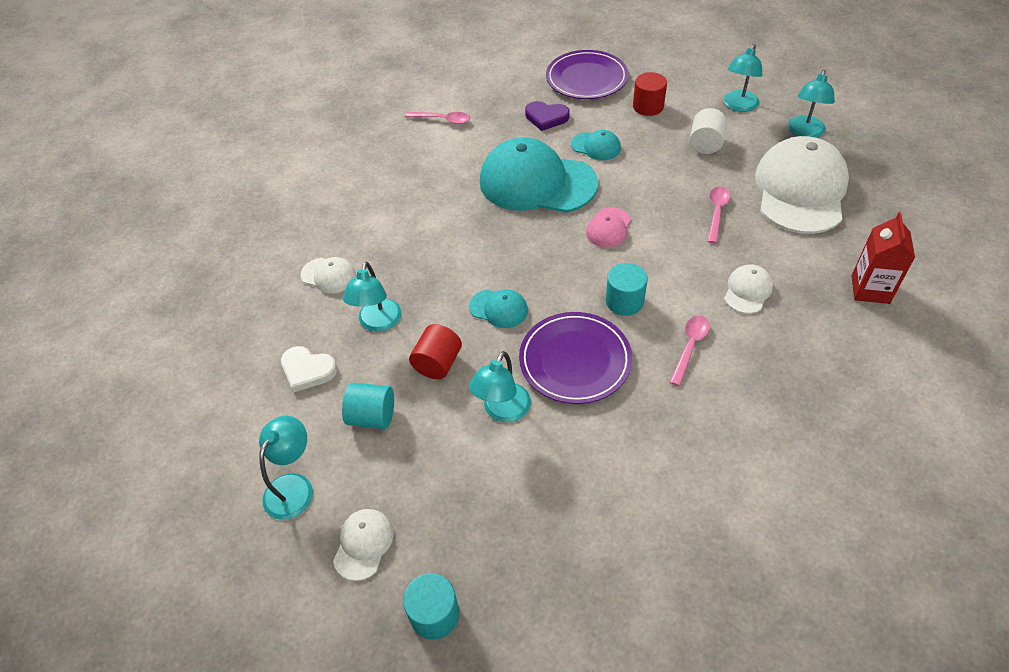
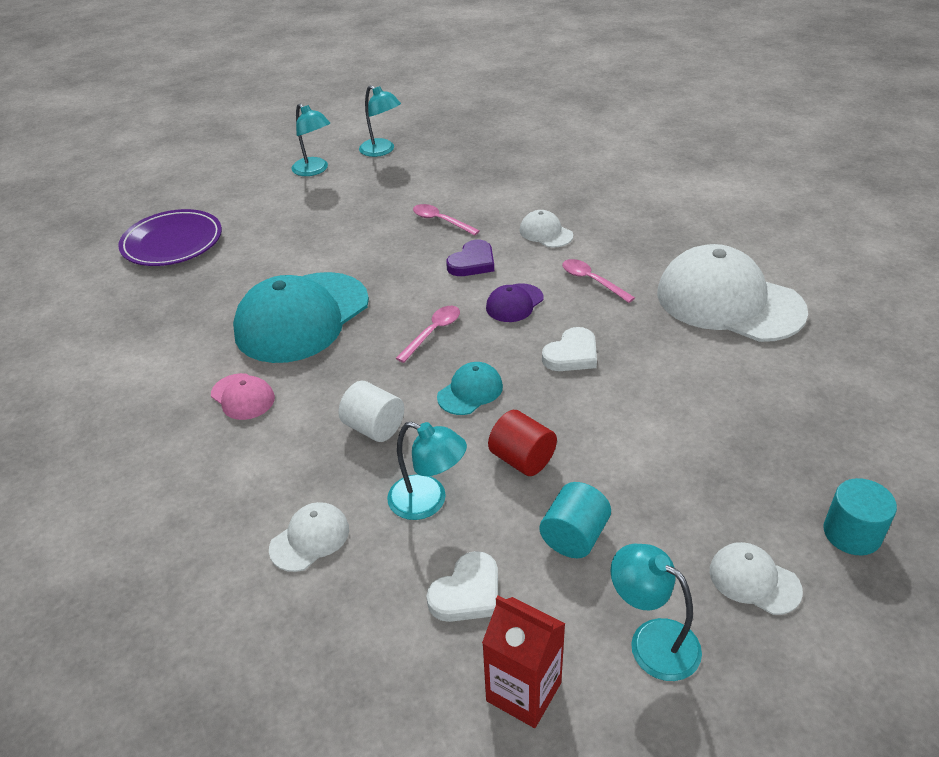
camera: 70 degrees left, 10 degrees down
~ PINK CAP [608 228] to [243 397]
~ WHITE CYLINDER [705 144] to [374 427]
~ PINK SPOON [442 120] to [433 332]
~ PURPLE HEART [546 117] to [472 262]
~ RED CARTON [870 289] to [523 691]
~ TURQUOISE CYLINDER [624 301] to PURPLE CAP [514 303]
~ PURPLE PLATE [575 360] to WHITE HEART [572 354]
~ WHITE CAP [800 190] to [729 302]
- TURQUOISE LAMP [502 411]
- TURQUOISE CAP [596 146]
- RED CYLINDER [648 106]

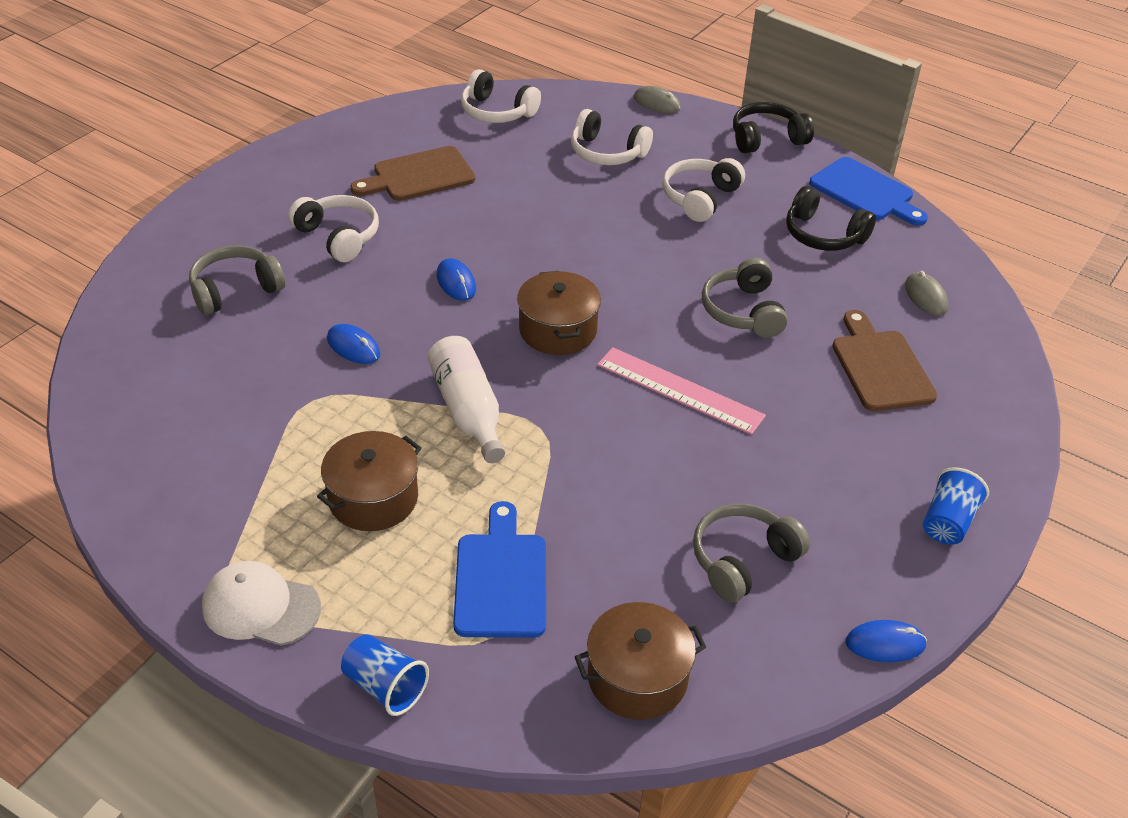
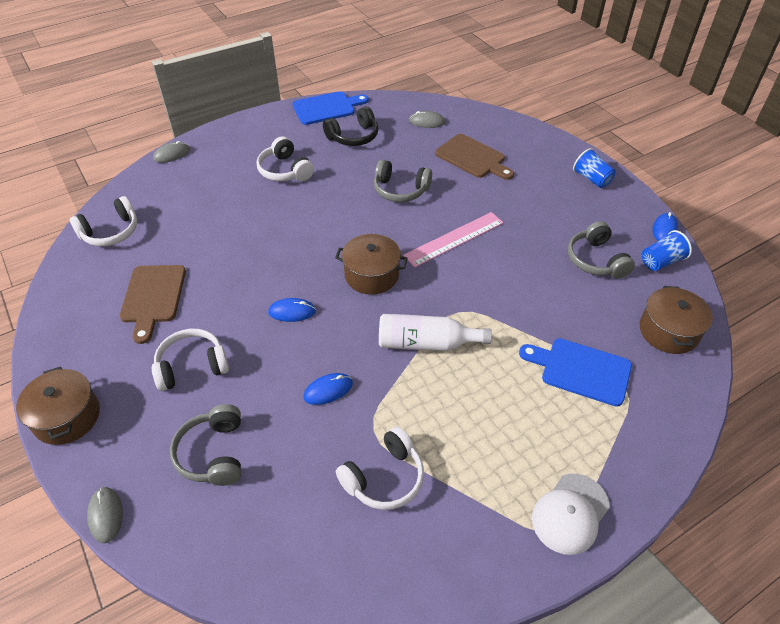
camera: 65 degrees left, 5 degrees up
~ BROWN POT [373 498] to [67 417]
+ GREY MOUSE [106 515]
~ WHITE HEADPHONES [607 153] to [384 478]
~ BROWN CUTTING BOARD [880 367] = [472 158] 150 degrees counterclockwise
~ BLUE CUP [385 686] to [661 261]
- BLACK HEADPHONES [766 139]

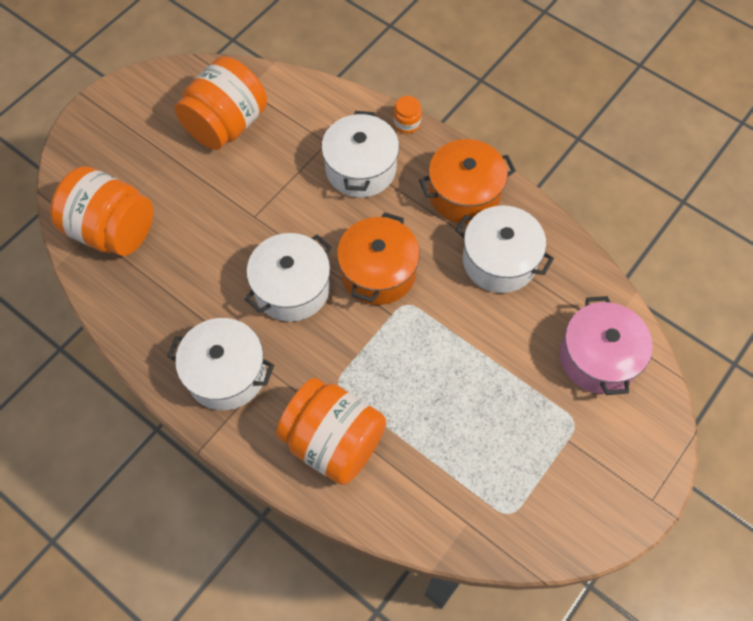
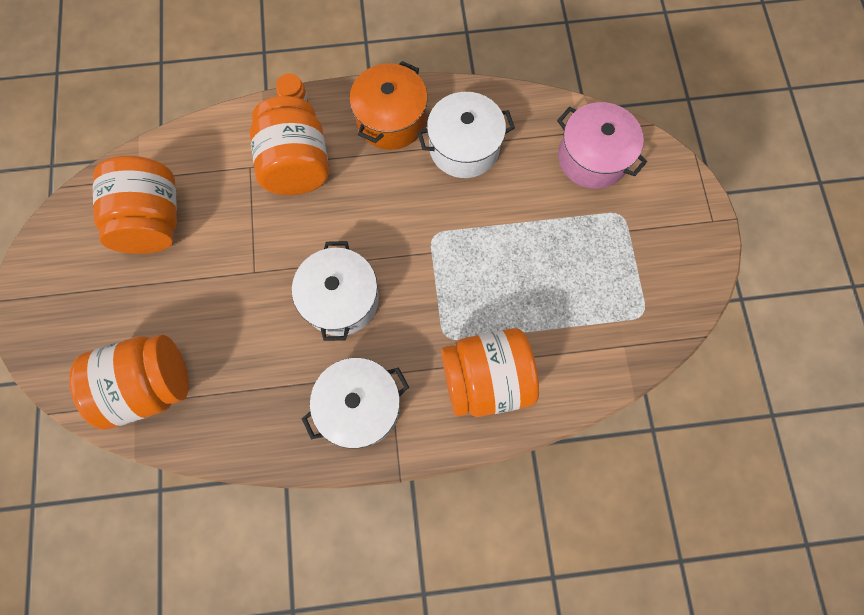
camera: 45 degrees left, 10 degrees up
~ WHITE POT [360 168] to ORANGE JAR [297 165]
- ORANGE POT [378 272]

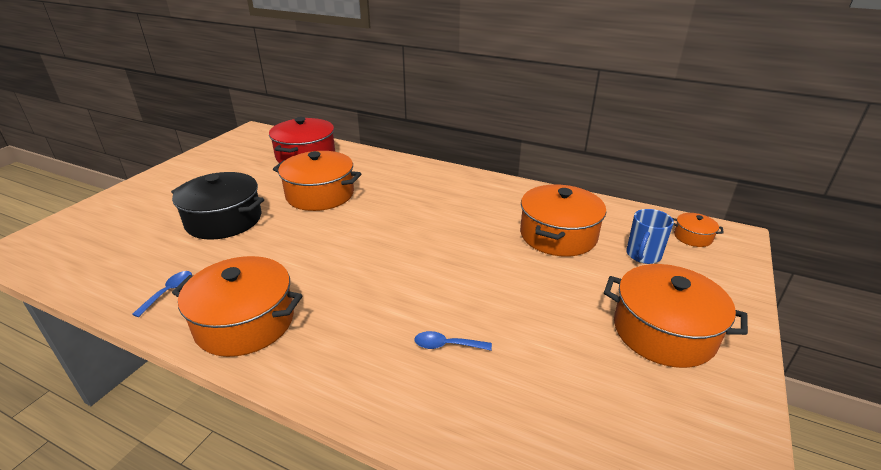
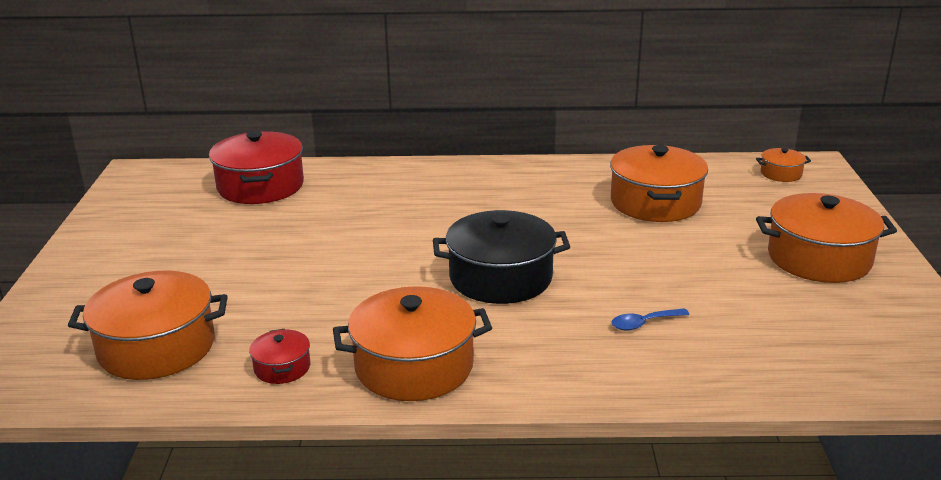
camera: 25 degrees left, 5 degrees down
~ ORANGE POT [320 194] to [157 347]
~ BLUE SPOON [169 292] to RED POT [282 368]
~ BLACK POT [224 220] to [500 278]
- BLUE MUG [643 255]

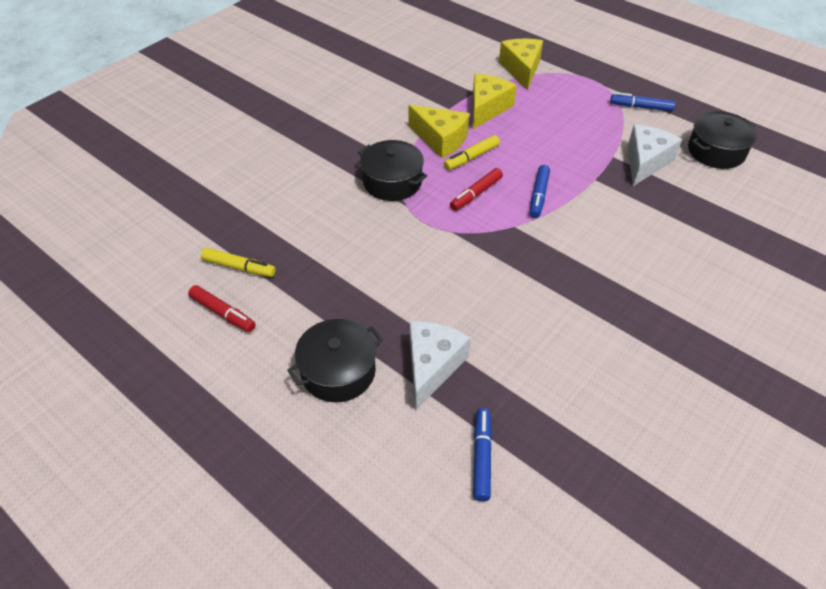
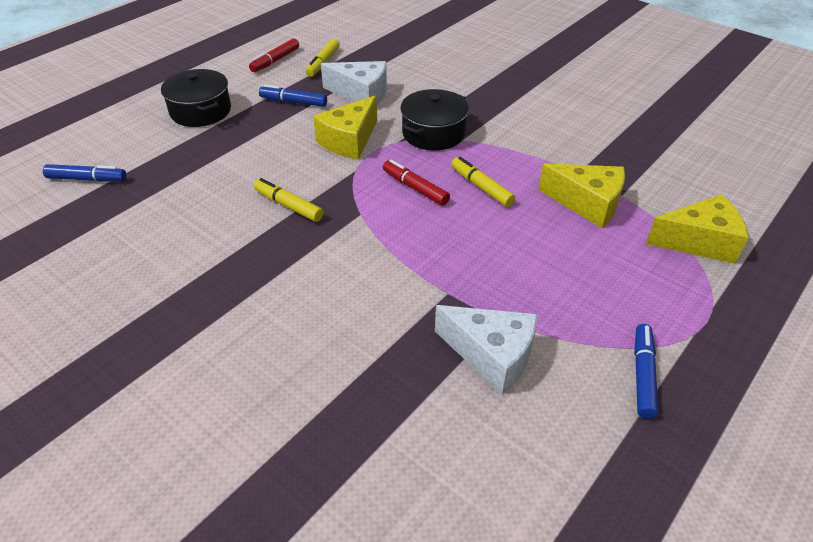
camera: 90 degrees right, 5 degrees down
+ YELLOW MARKER [288 206]
~ BLUE MARKER [538 196] to [294 102]
~ YELLOW CHEESE [440 139] to [349 140]
~ WHITE CHEESE [432 366] to [361 94]
- BLACK POT [716 151]

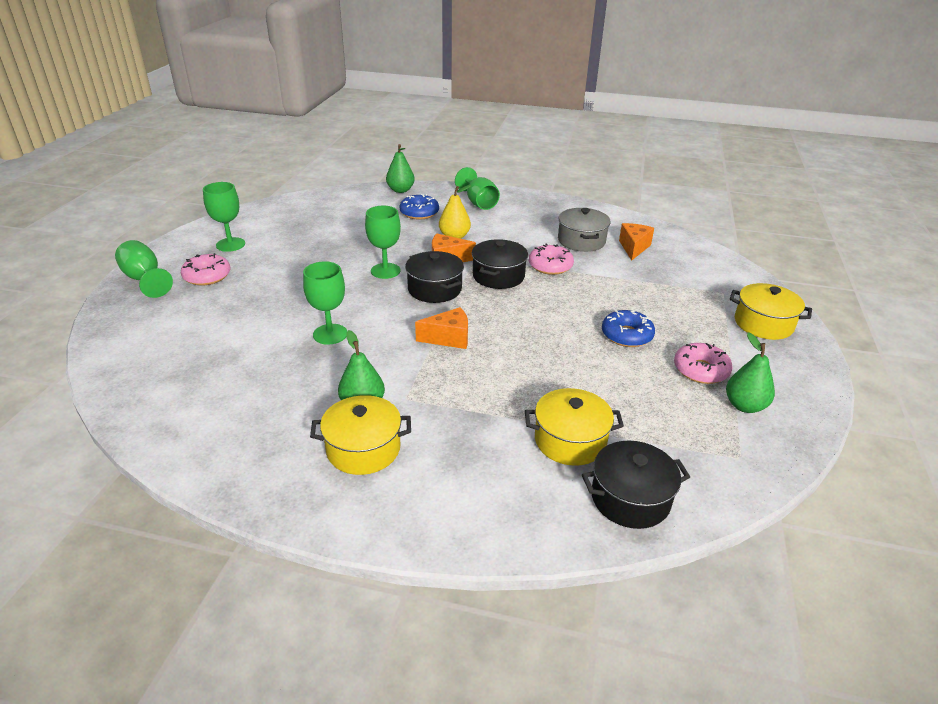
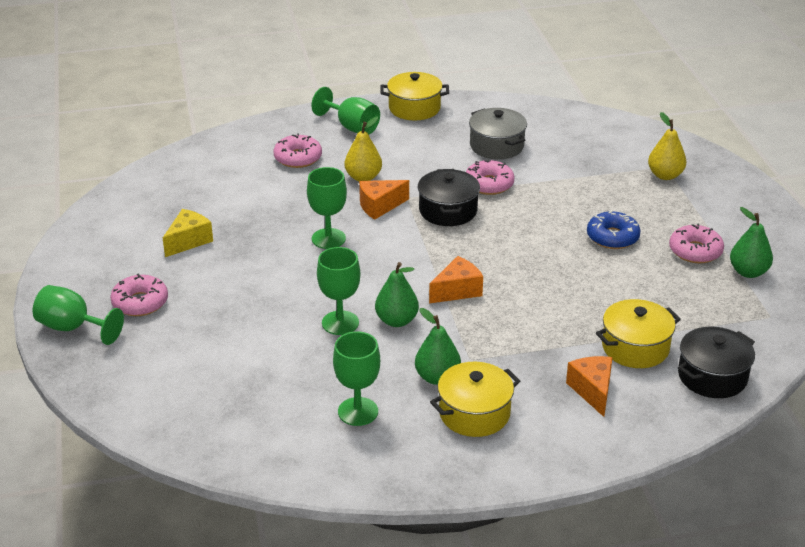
camera: 25 degrees left, 0 degrees up
+ YELLOW CHEESE [188 241]
~ BLUE DONUT [419 213] to PINK DONUT [298 158]
~ GREEN GOBLET [230 244] to [358 411]
~ GREEN PEAR [400 190] to [396 321]
~ YELLOW POT [763 324] to [414 108]
~ ORANGE CHEESE [633 248] to [592 391]
+ YELLOW PEAR [665 175]
- BLACK POT [434 289]

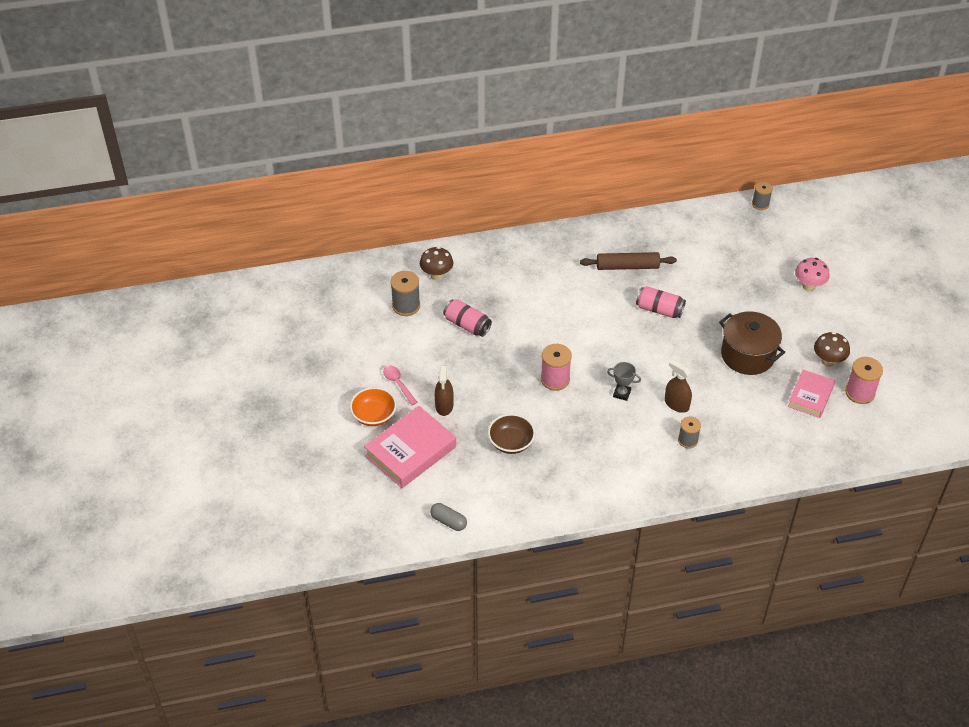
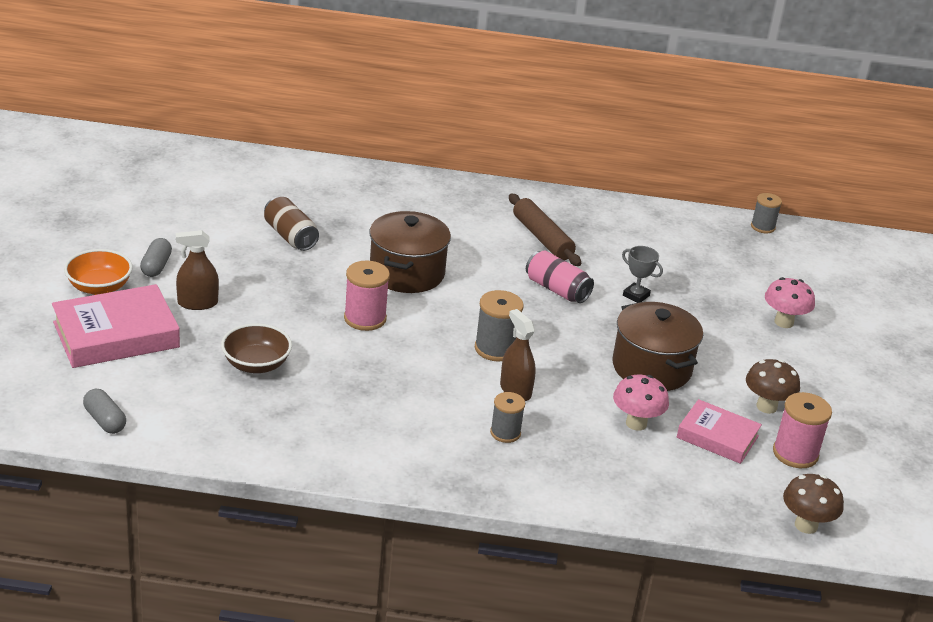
camera: 15 degrees right, 15 degrees down
~ PINK SPOON [398 384] to GREY CAPSULE [156 266]
~ BROWN SPRAY BOTTLE [444 406] = [197 303] 60 degrees clockwise
~ PINK CAN [467 325] to BROWN CAN [290 236]
+ BROWN POT [407 273]
~ GREY SPOOL [406 306] to [495 349]
~ BROWN ROLLING PIN [627 266] = [542 238] 45 degrees clockwise
+ PINK MUSHROOM [636 423]
~ GREY TROPHY [622 393] to [636 295]
~ PINK BOOK [810 396] = [717 437] 75 degrees clockwise
~ BROWN MUSHROOM [436 275] to [806 525]

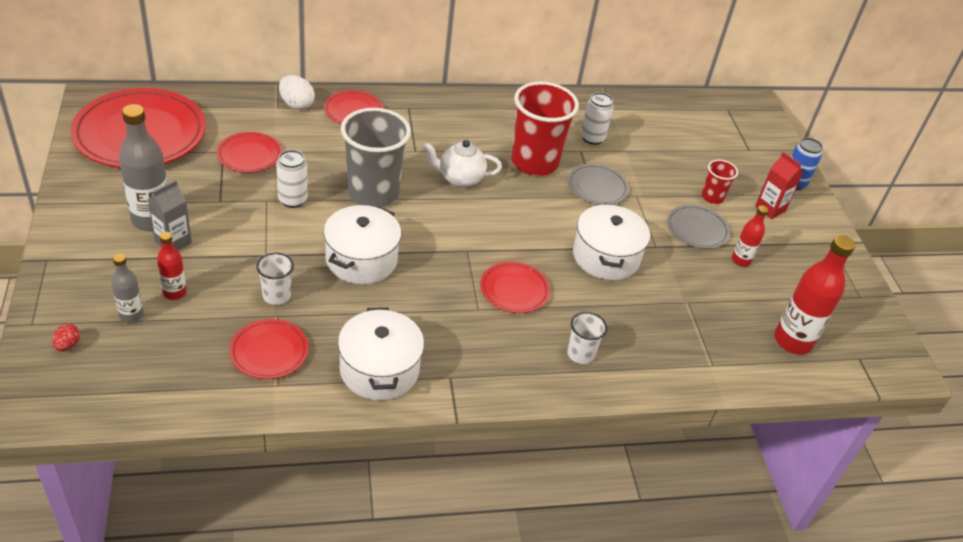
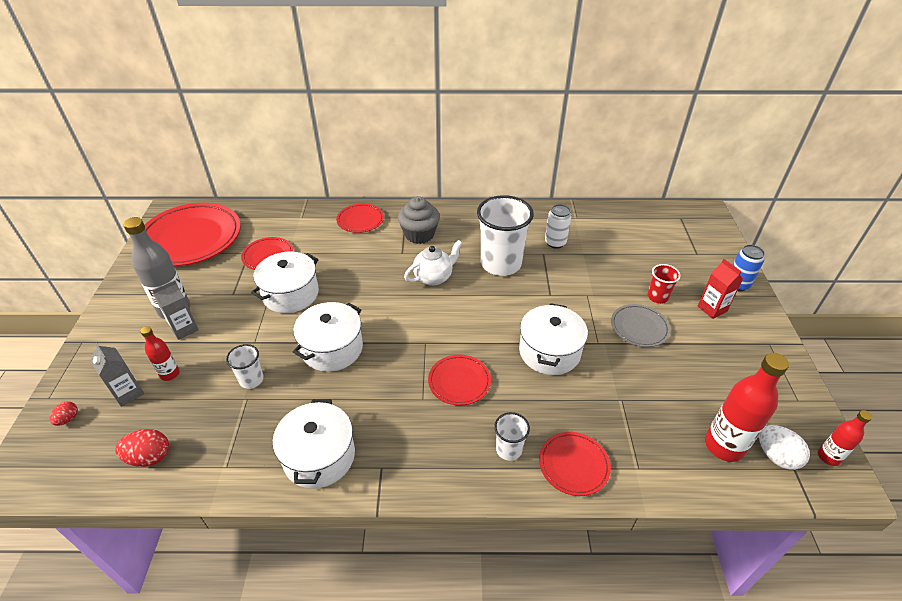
camera: 15 degrees right, 0 degrees up
~ GREY BOTTLE [131 315] to GREY CARTON [128 393]
+ RED EGG [149 457]
~ WHITE CAN [292 200] to WHITE POT [290 294]
+ GREY CUPCAKE [419 234]
~ WHITE TEAPOT [460 179] = [433 277] 135 degrees clockwise
~ RED CUP [534 162] to WHITE CUP [501 264]
~ RED PLATE [269 352] to [573 465]
~ WHITE EGG [296 104] to [776 456]
~ RED BOTTLE [741 260] to [828 457]
- GREY CUP [373 193]
- GREY PLATE [597 187]

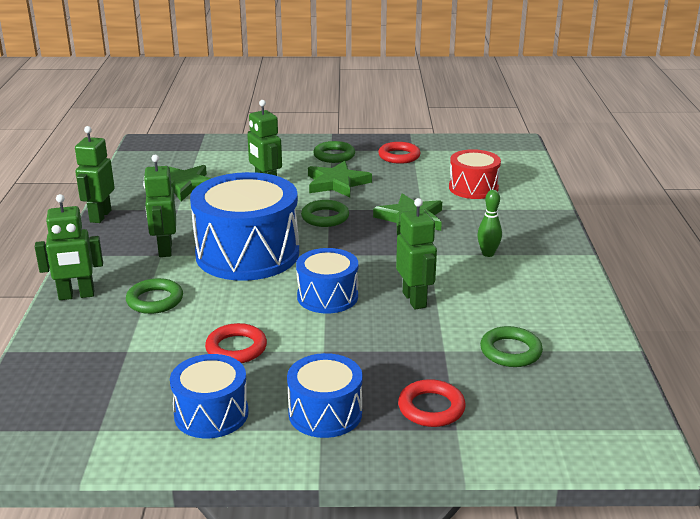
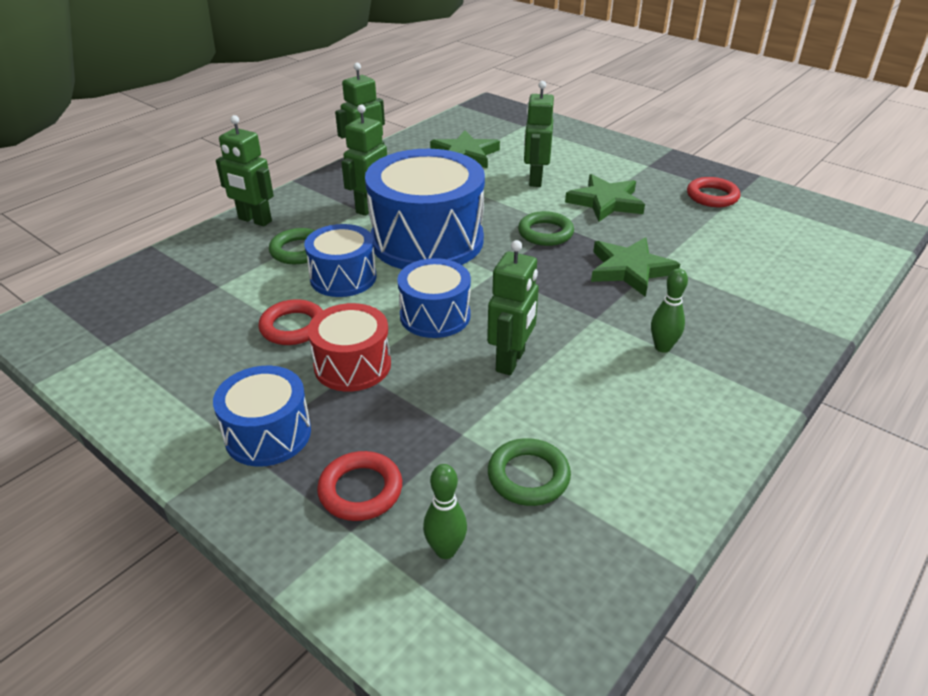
camera: 40 degrees right, 10 degrees up
~ BLUE DRUM [211 414] to [343 277]
~ RED DRUM [473 188] to [352 365]
+ GREEN BOWLING PIN [445 550]
- GREEN RING [334 155]

